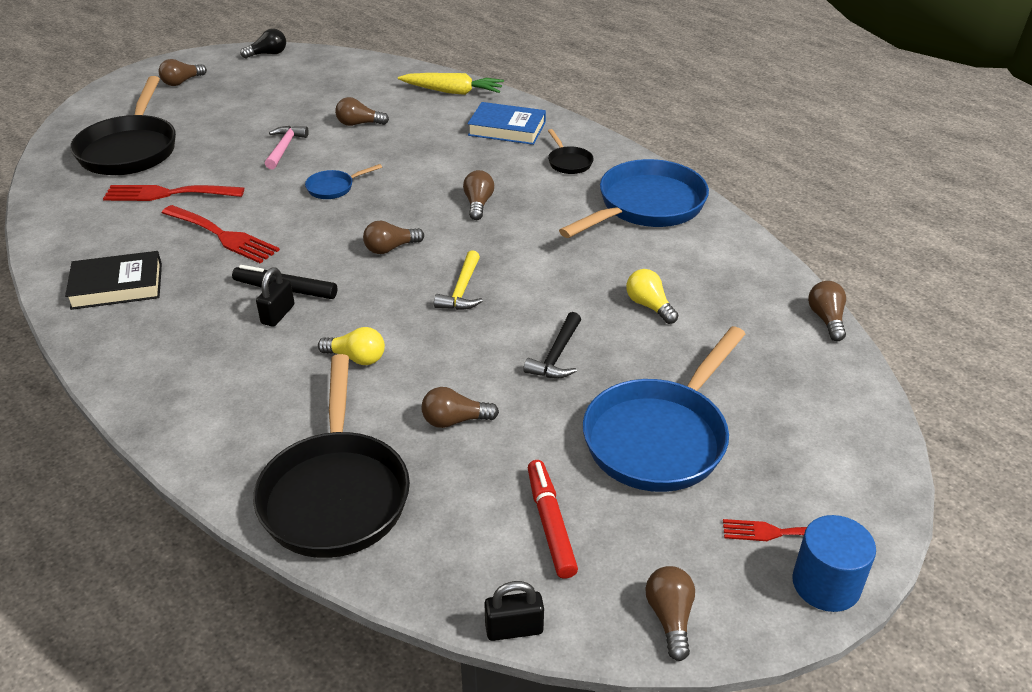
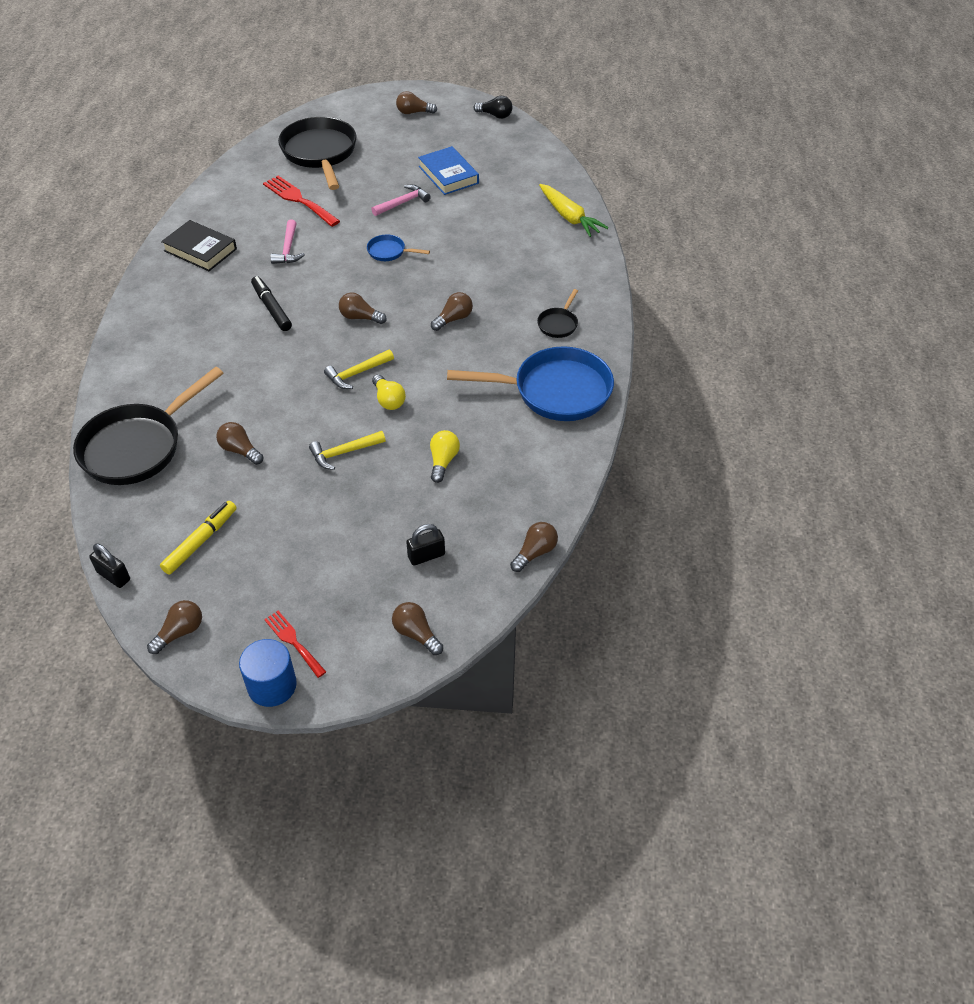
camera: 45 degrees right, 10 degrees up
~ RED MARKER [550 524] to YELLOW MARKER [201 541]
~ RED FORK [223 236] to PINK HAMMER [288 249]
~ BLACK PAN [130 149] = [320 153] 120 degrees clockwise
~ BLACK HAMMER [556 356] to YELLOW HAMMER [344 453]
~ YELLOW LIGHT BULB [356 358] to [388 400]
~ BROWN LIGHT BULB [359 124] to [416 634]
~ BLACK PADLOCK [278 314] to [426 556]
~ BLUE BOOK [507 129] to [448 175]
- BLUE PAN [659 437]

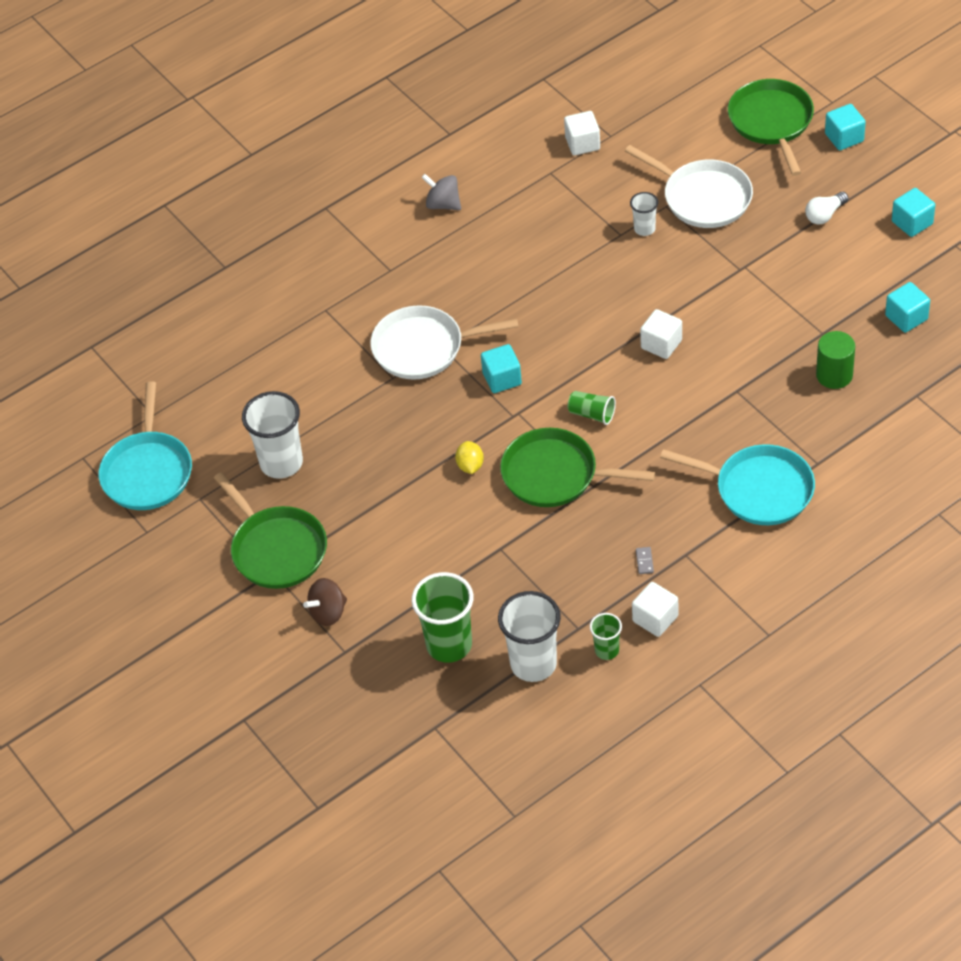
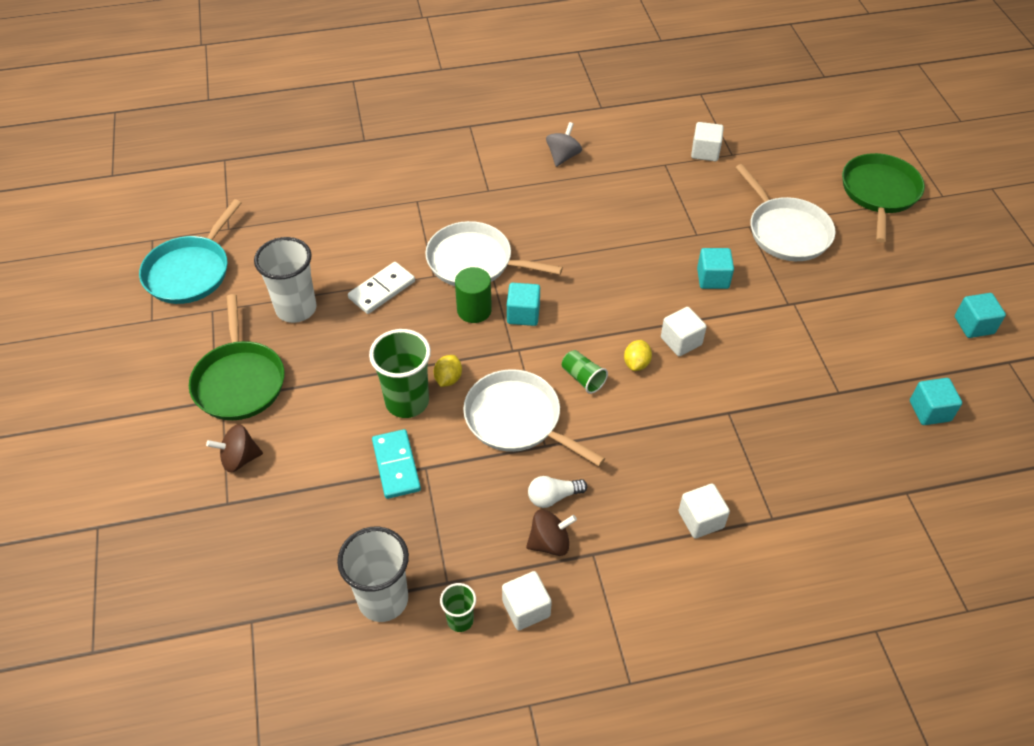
camera: 20 degrees right, 0 degrees up
+ WHITE DOMINO [382 290]
~ GREEN CUP [449 645] to [407 402]
+ TURQUOISE DOMINO [396 465]
~ GREEN CYLINDER [834 375] to [474 310]
~ GREEN PAN [555 474] to WHITE PAN [517 419]
~ GREY DOMINO [644 561] to BROWN SPINNING TOP [549 542]
~ WHITE LIGHT BULB [825 215] to [553 497]
~ GREY SPINNING TOP [443 204] = [563 156] 60 degrees clockwise
+ YELLOW LEMON [636 363]
~ TURQUOISE PAN [759 489] to WHITE CUBE [701 519]
~ TURQUOISE CUBE [844 137] to [712 278]
- WHITE CUP [644 229]

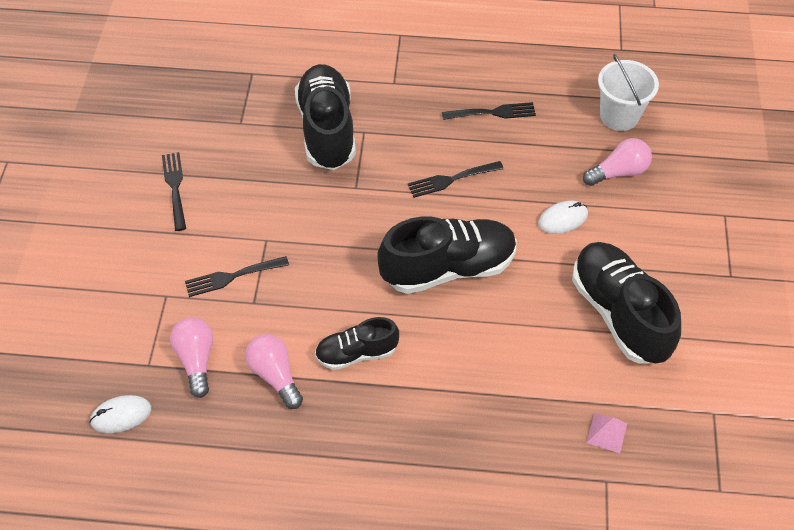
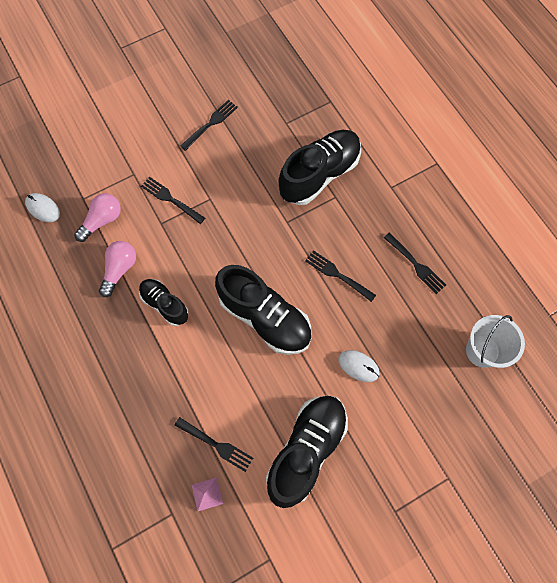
camera: 55 degrees right, 15 degrees up
+ BLACK FORK [216 445]
- PINK LIGHT BULB [618 172]

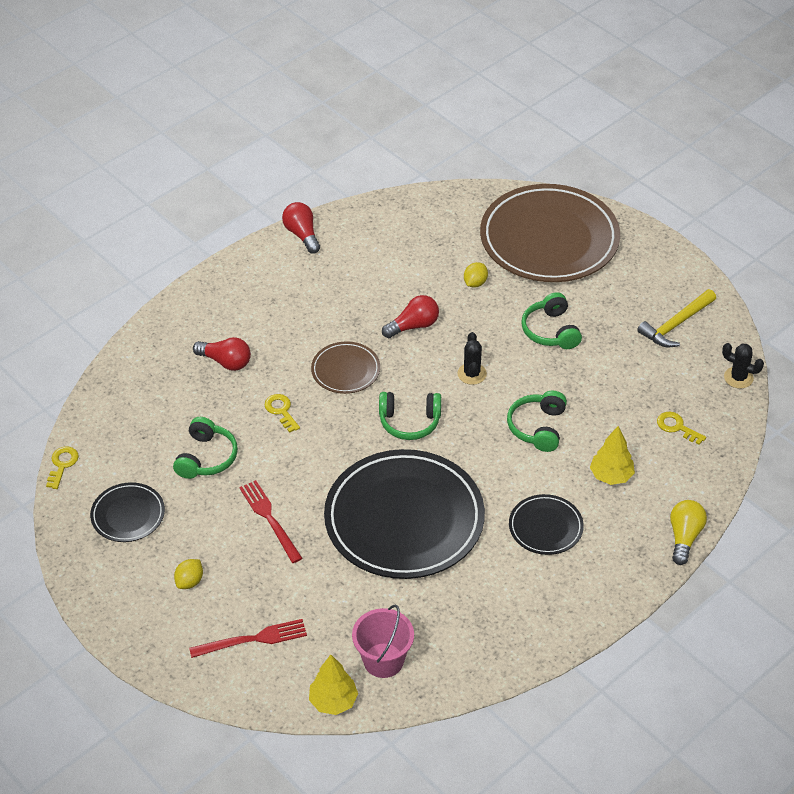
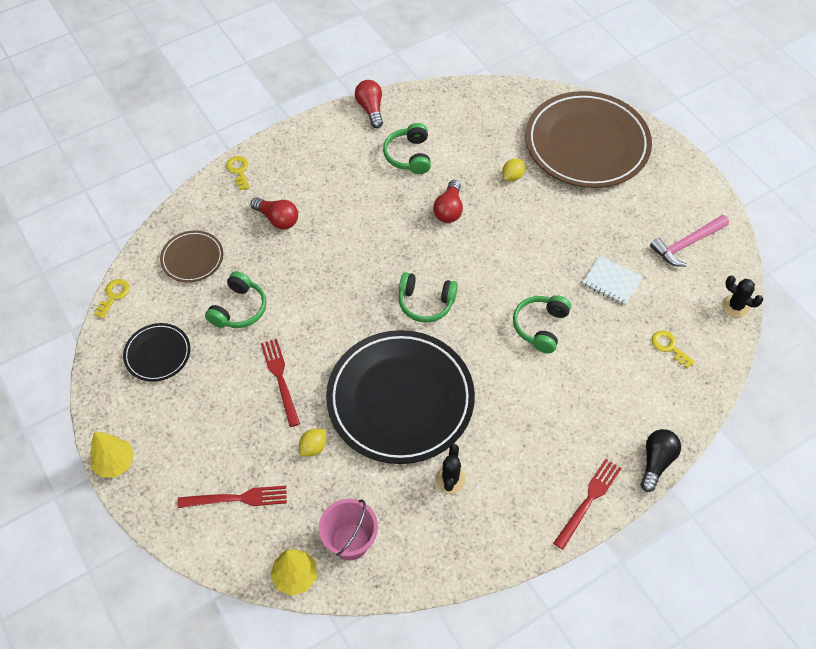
camera: 10 degrees right, 10 degrees up
~ YELLOW TREE [611 476] to [115 463]
~ BROWN PLATE [345 370] to [192 258]
~ YELLOW KEY [281 411] to [239 171]
~ YELLOW LEMON [189 581] to [313 447]
~ GREEN HEADPHONES [551 331] to [409 156]
~ RED LIGHT BULB [413 326] = [449 209] 120 degrees clockwise
~ BLACK CACTUS [472 374] to [450 479]
+ RED FORK [588 500]
+ WHITE NOTEBOOK [611 281]
~ YELLOW LIGHT BULB [684 537] to BLACK LIGHT BULB [656 462]
~ YELLOW HAMMER [676 325] to PINK HAMMER [686 244]
- BLACK PLATE [545 527]

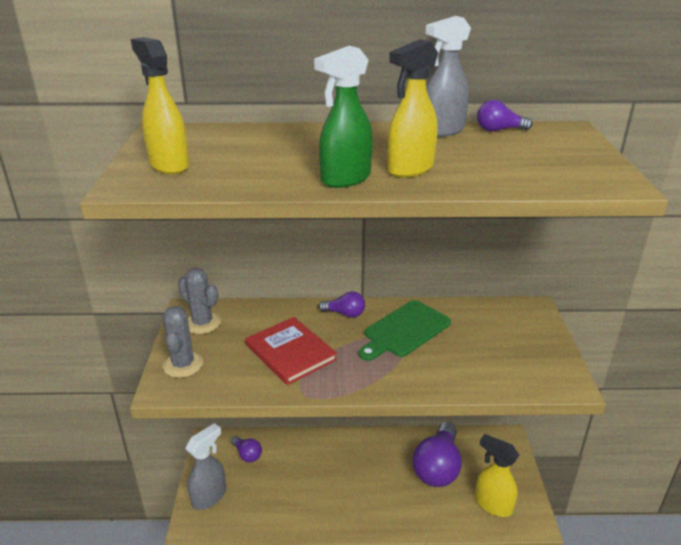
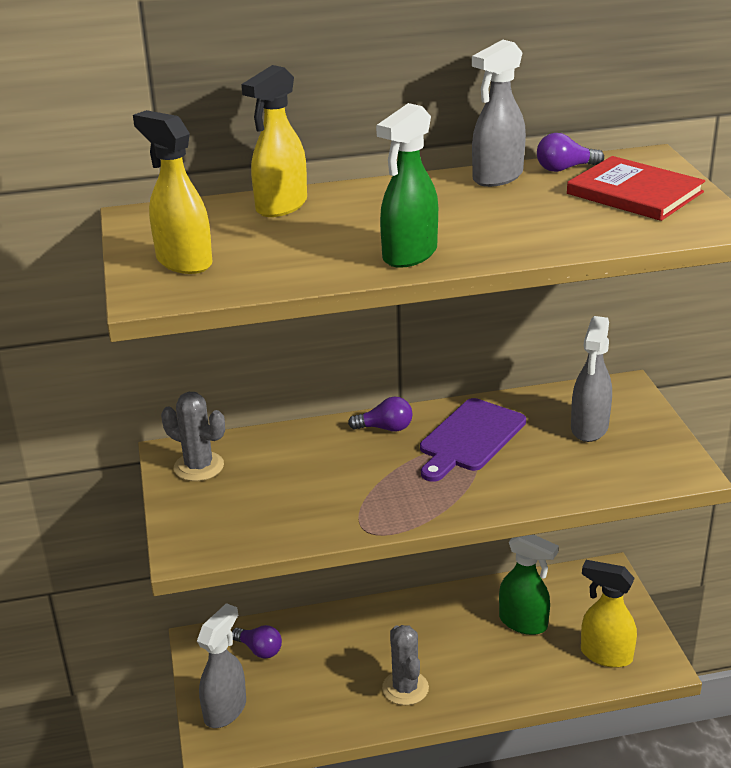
camera: 10 degrees left, 0 degrees up
~ YELLOW SPRAY BOTTLE [410 169] to [281 206]
~ GREY CACTUS [183 364] to [405 688]
~ GREEN CUTTING BOARD [404 330] to PURPLE CUTTING BOARD [470 438]
~ PURPLE LIGHT BULB [437 467] to GREEN SPRAY BOTTLE [524 623]
~ RED BOOK [290 352] to [634 193]
+ GREY SPRAY BOTTLE [589 428]

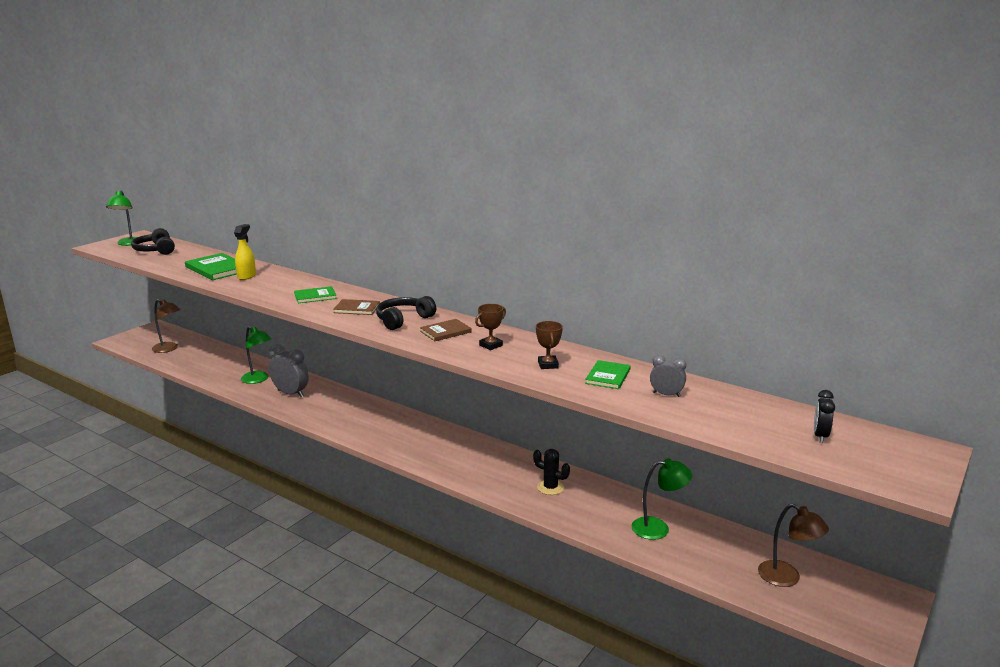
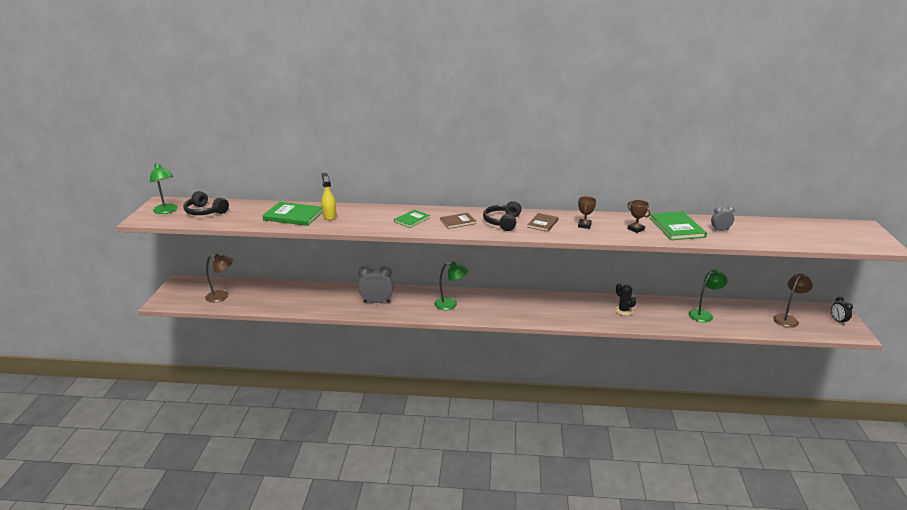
camera: 30 degrees left, 5 degrees up
~ GREEN LAMP [258 379] to [450 304]
~ BLACK CACTUS [550 487] = [623 311] 60 degrees clockwise
~ GREEN BOOK [608 376] = [676 227] x1.64
~ BROWN LAMP [787 578] = [788 319] 60 degrees counterclockwise
~ BLACK CLOCK [820 436] to [838 321]

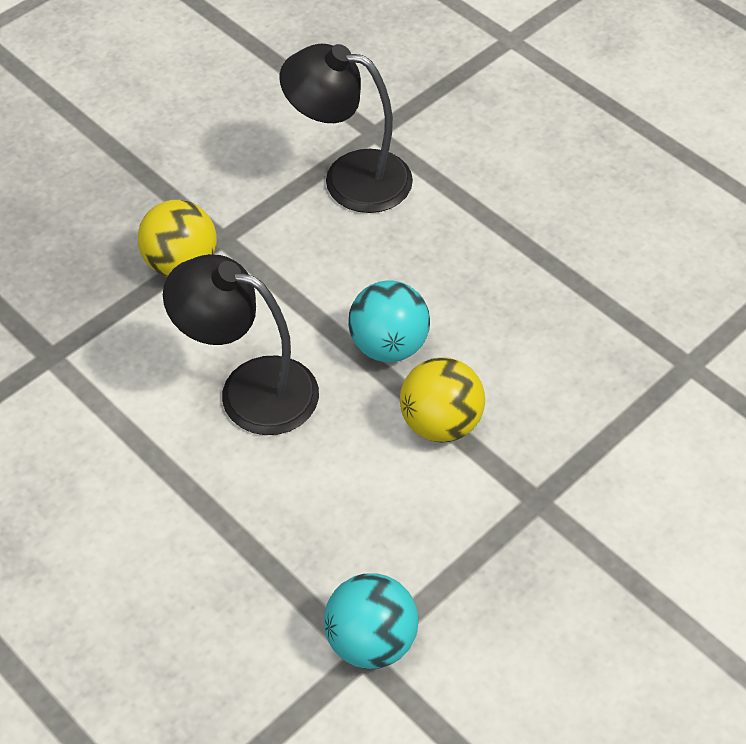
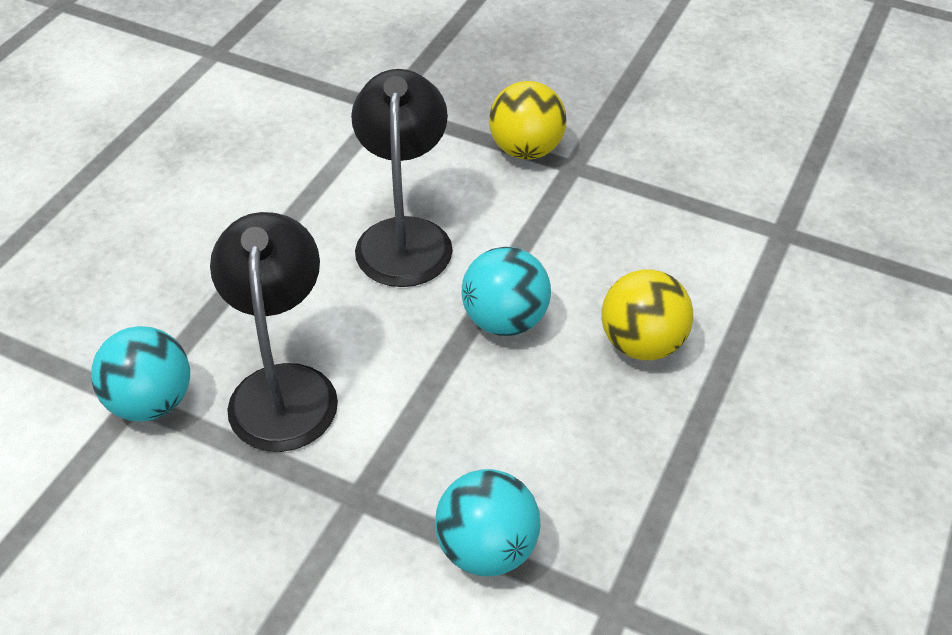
camera: 70 degrees right, 5 degrees down
~ BLACK LAMP [349 177] to [284 387]
+ TURQUOISE BALL [487 548]
~ YELLOW BALL [440 423] to [642 344]

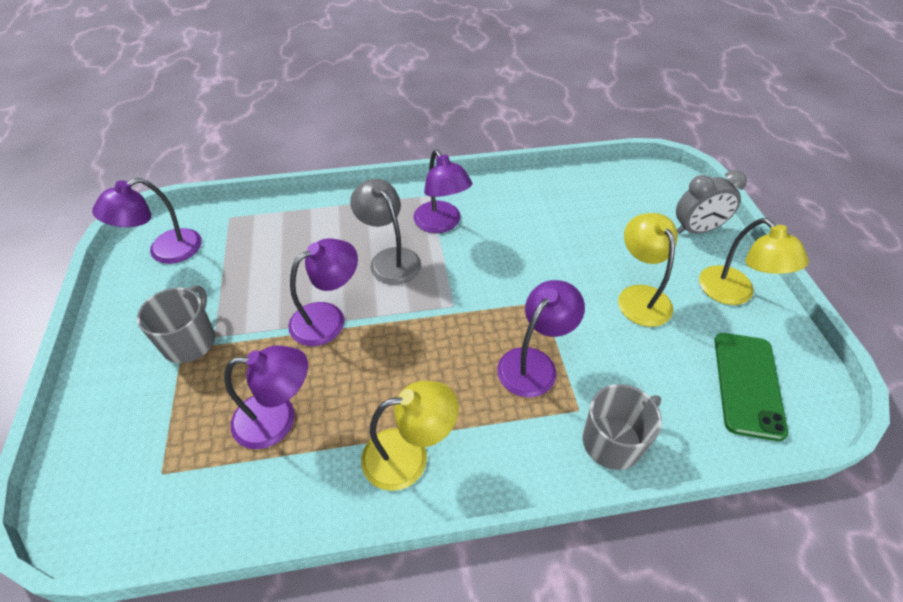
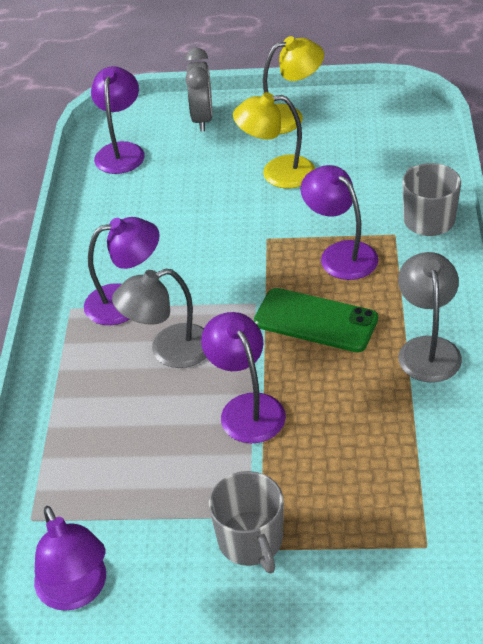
camera: 75 degrees left, 5 degrees down
~ PURPLE LAMP [278 419] to [121 151]
~ GREY MUG [190 341] = [251 541] 135 degrees counterclockwise
~ GREEN PHONE [748 384] to [315 320]
~ YELLOW LAMP [409 456] to GREY LAMP [427 349]

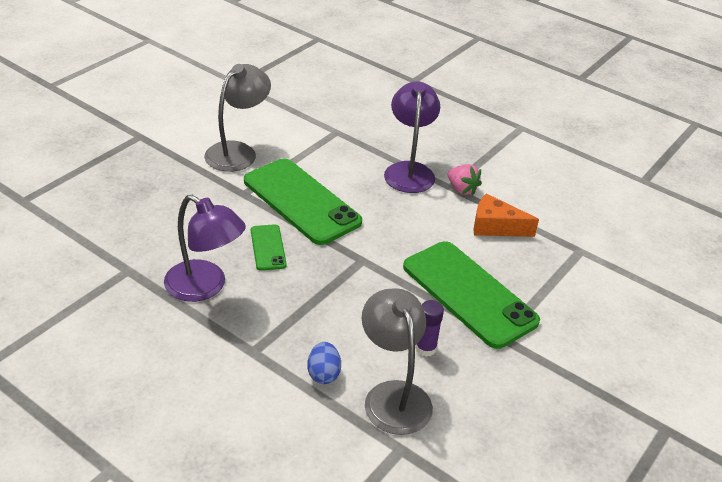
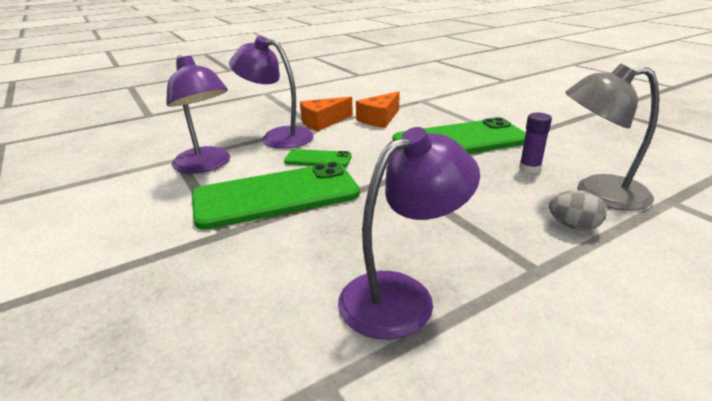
camera: 65 degrees left, 10 degrees down
+ PURPLE LAMP [206 165]
~ GREEN PHONE [268 247] to [318 159]
~ PINK STRAWBERRY [462 189] to ORANGE CHEESE [323 122]
~ BLUE EGG [323 374] to GREY EGG [573 226]
- GREY LAMP [238 151]

